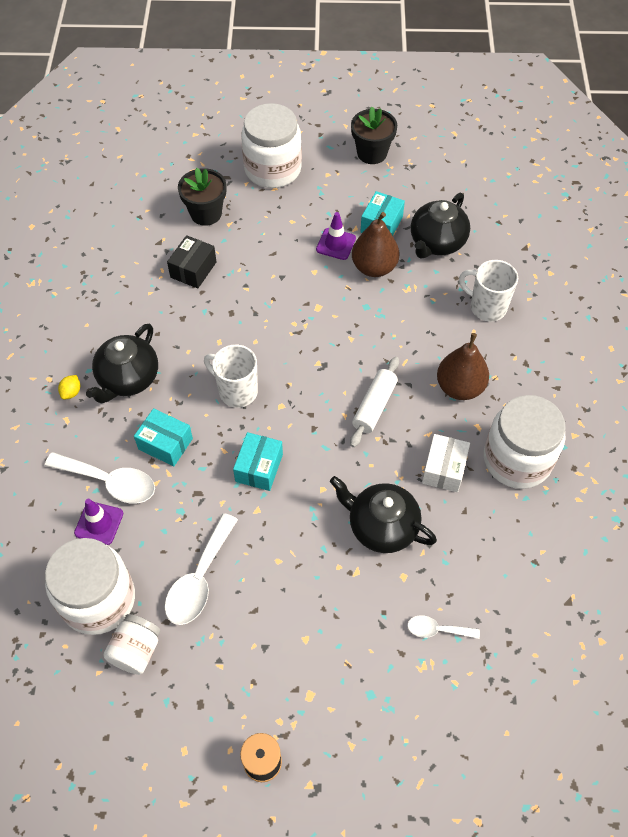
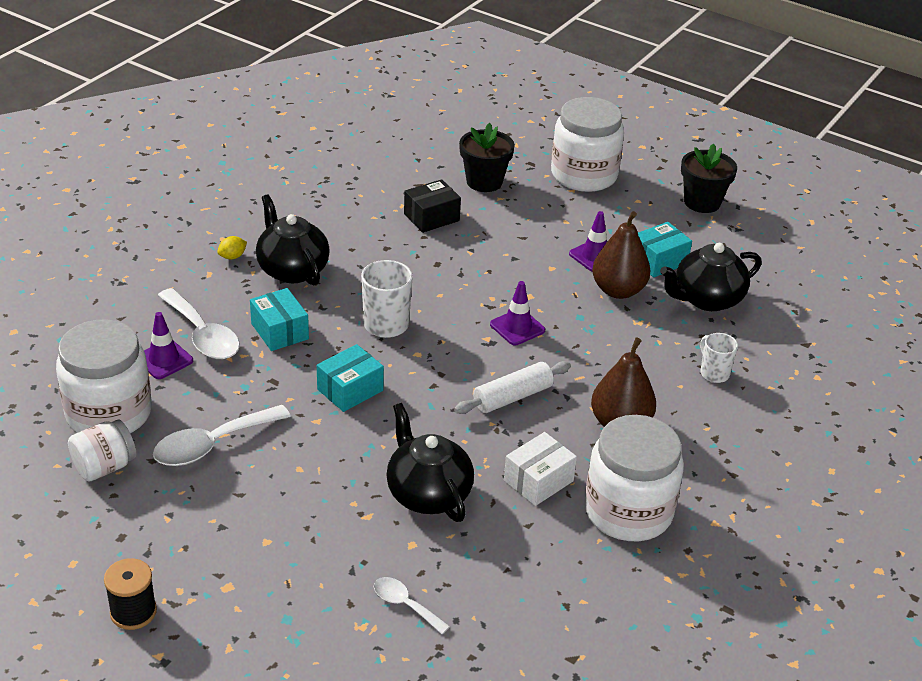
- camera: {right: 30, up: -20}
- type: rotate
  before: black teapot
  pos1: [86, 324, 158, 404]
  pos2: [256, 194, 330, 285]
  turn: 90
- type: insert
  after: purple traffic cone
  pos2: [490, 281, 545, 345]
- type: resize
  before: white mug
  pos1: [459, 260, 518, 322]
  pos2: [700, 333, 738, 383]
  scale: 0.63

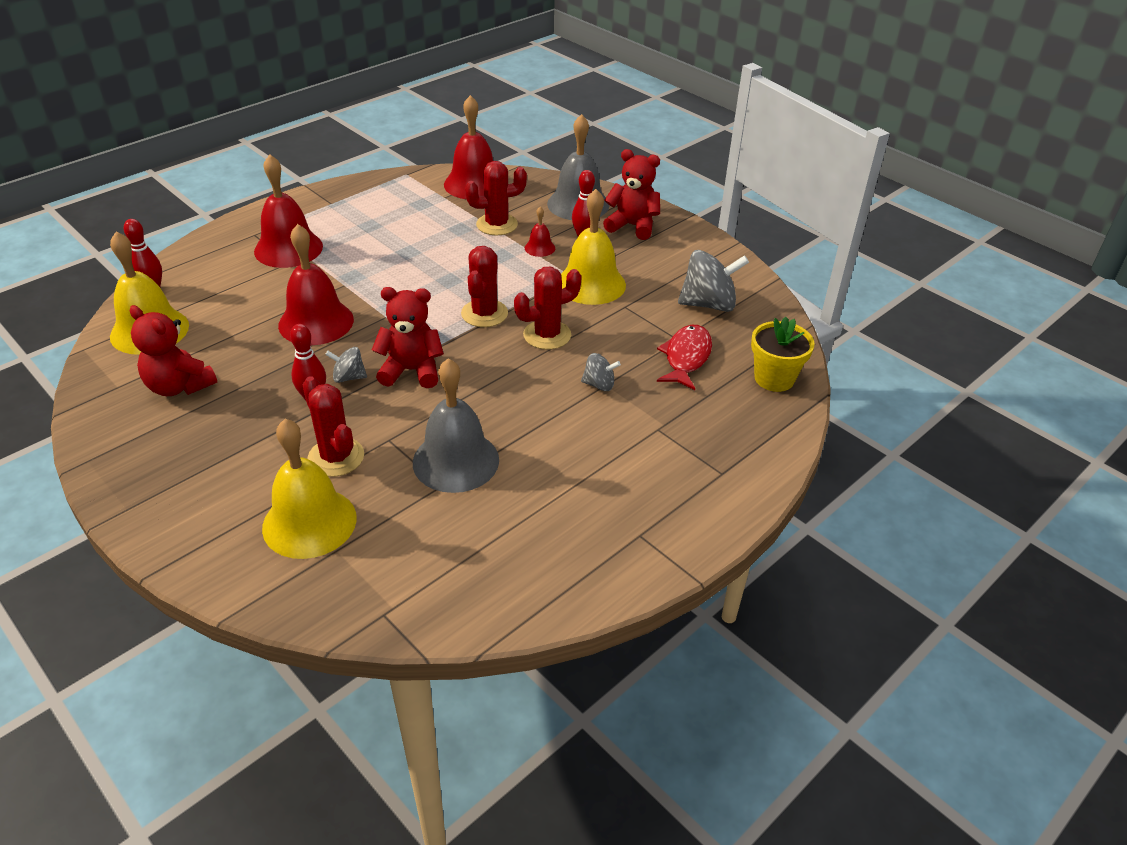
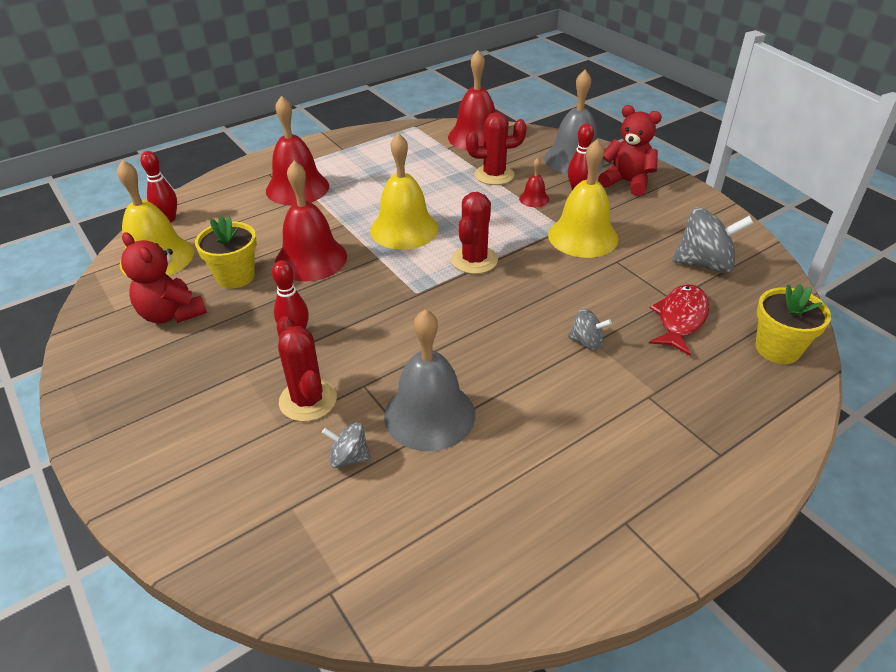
- camera: {right: 10, up: 0}
- type: insert
  after: yellow flower pot
  pos2: [195, 216, 257, 289]
- type: move
  before: grey spinning top
  pos1: [325, 347, 367, 383]
  pos2: [322, 423, 371, 468]
- type: move
  before: yellow bell
  pos1: [262, 419, 357, 559]
  pos2: [370, 133, 438, 250]
- type: delete
  before: red teddy bear
  pos1: [372, 287, 444, 388]
- type: delete
  before: red cactus
  pos1: [514, 267, 582, 350]

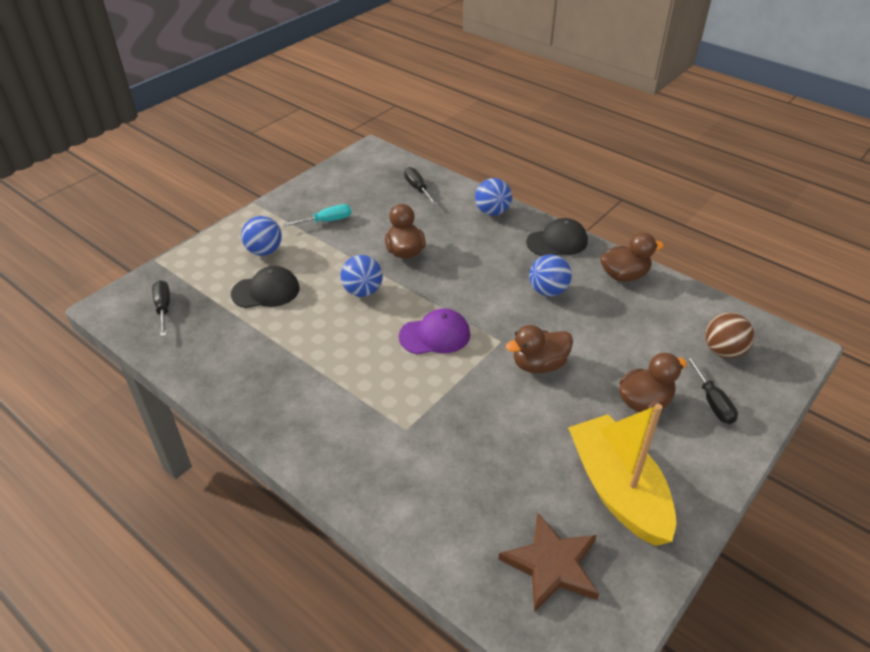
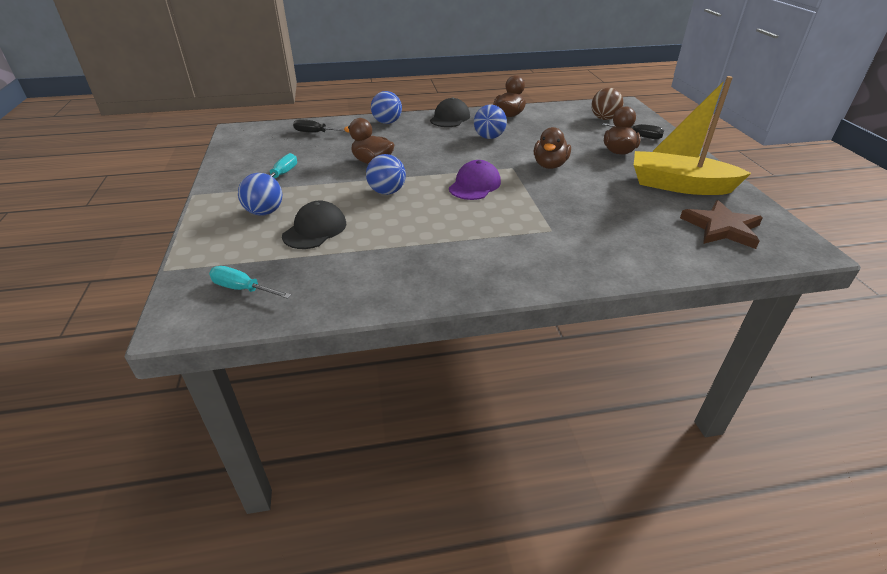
- camera: {right: -50, up: -5}
- type: recolor
  before: black screwdriver
  after: turquoise screwdriver
  pos1: [152, 280, 170, 336]
  pos2: [209, 266, 291, 299]

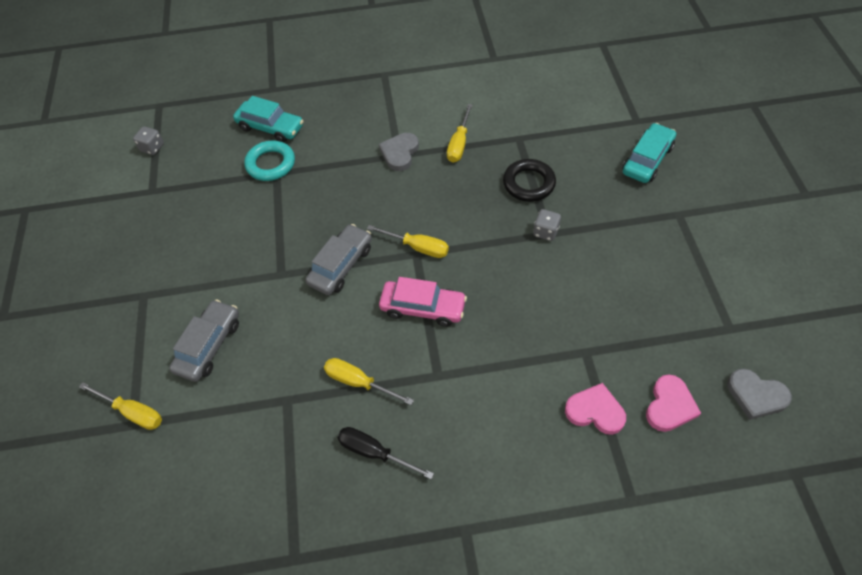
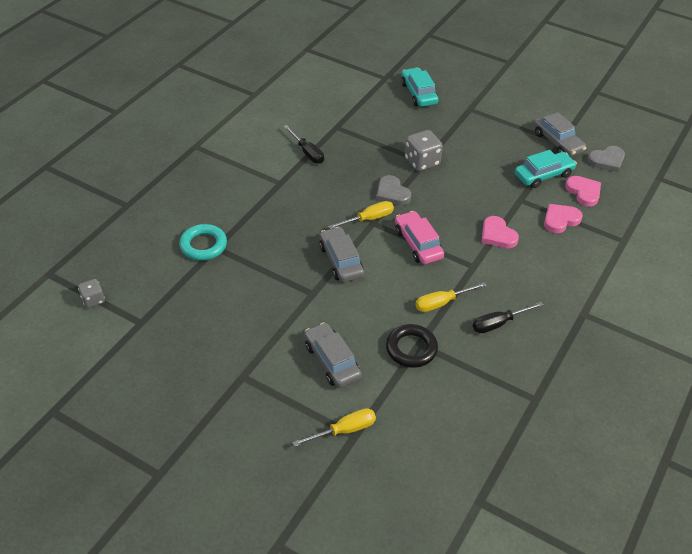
- camera: {right: -55, up: -10}
- type: recolor
  before: yellow screwdriver
  after: black screwdriver
  pos1: [447, 104, 473, 163]
  pos2: [283, 125, 324, 164]
- type: move
  before: grey heart
  pos1: [379, 133, 419, 171]
  pos2: [376, 175, 411, 206]
- type: move
  before: black ring
  pos1: [503, 159, 556, 202]
  pos2: [386, 324, 438, 368]
- type: rotate
  before: pink car
  pos1: [379, 277, 467, 327]
  pos2: [395, 211, 444, 264]
  turn: -75
- type: resize
  before: grey dice
  pos1: [533, 209, 561, 241]
  pos2: [405, 130, 443, 171]
  scale: 1.68
- type: insert
  after: pink heart
  pos2: [482, 216, 519, 248]
- type: move
  before: turquoise car
  pos1: [233, 96, 304, 143]
  pos2: [515, 150, 577, 188]
- type: insert
  after: grey car
  pos2: [534, 112, 586, 157]

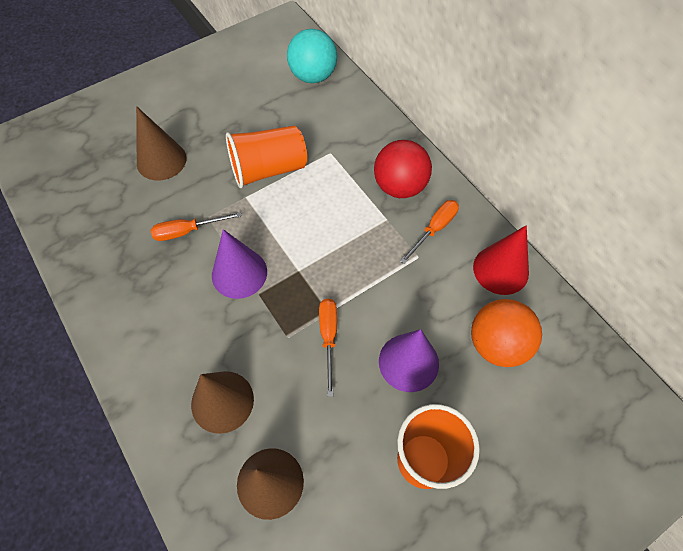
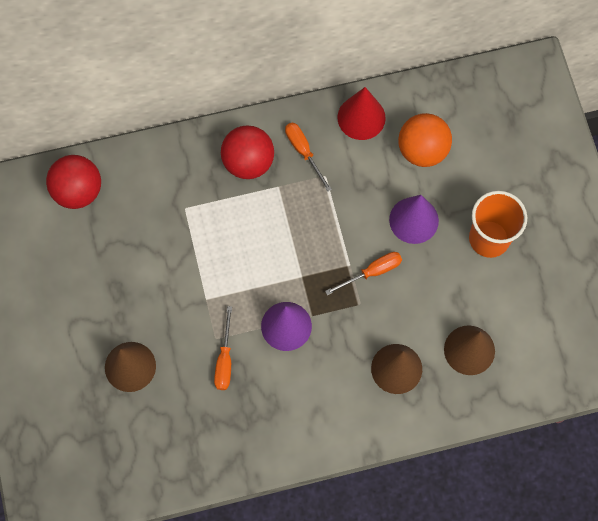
- camera: {right: -70, up: 10}
- type: recolor
  before: turquoise ball
  after: red ball
  pos1: [287, 29, 337, 83]
  pos2: [46, 155, 101, 209]
- type: rotate
  before: orange screwdriver
  pos1: [319, 299, 337, 397]
  pos2: [325, 252, 402, 295]
  turn: 135
- type: delete
  before: orange cup
  pos1: [226, 125, 307, 188]

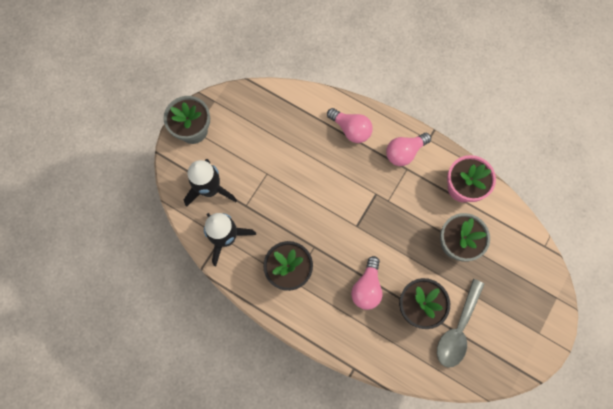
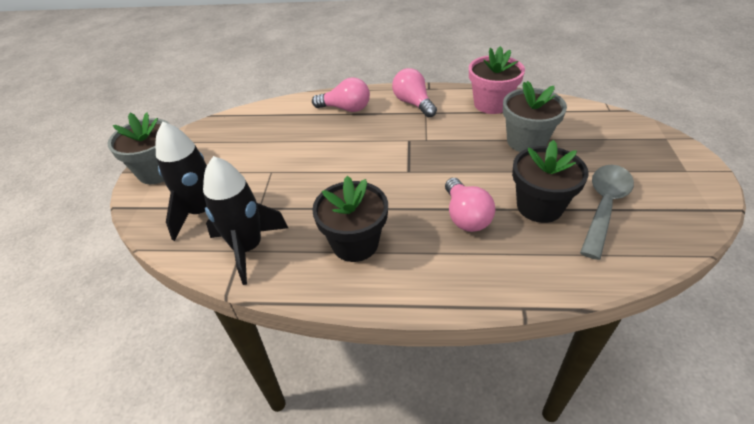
- camera: {right: -25, up: -30}
- type: rotate
  before: pink light bulb
  pos1: [386, 133, 431, 166]
  pos2: [392, 68, 437, 117]
  turn: 120
- type: rotate
  before: grey spoon
  pos1: [437, 279, 485, 368]
  pos2: [580, 165, 634, 260]
  turn: -150

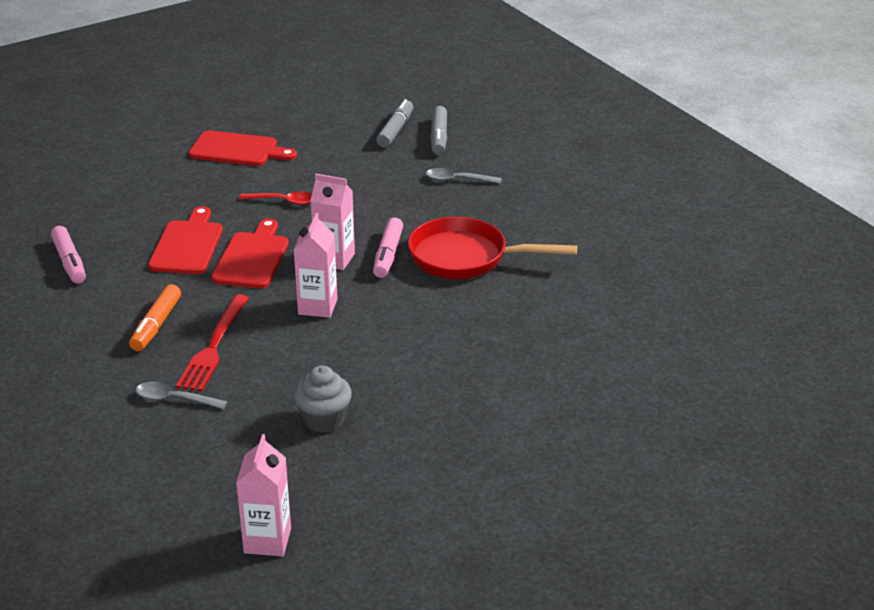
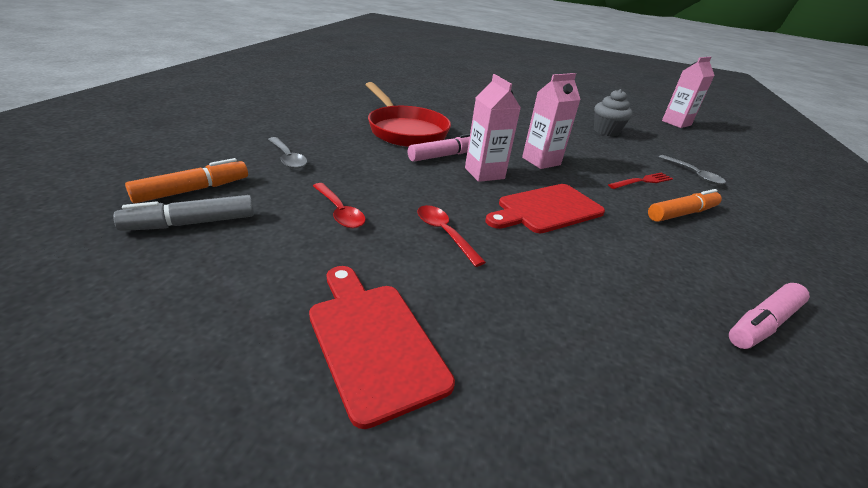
- camera: {right: -135, up: 0}
- type: recolor
  before: grey marker
  after: orange marker
  pos1: [430, 106, 447, 155]
  pos2: [125, 158, 248, 203]
- type: insert
  after: red spoon
  pos2: [313, 183, 366, 229]
- type: resize
  before: red fork
  pos1: [176, 294, 249, 391]
  pos2: [608, 172, 673, 189]
  scale: 0.64
- type: rotate
  before: pink marker
  pos1: [51, 226, 86, 283]
  pos2: [729, 283, 810, 349]
  turn: -150
- type: delete
  before: red cutting board
  pos1: [148, 206, 223, 274]

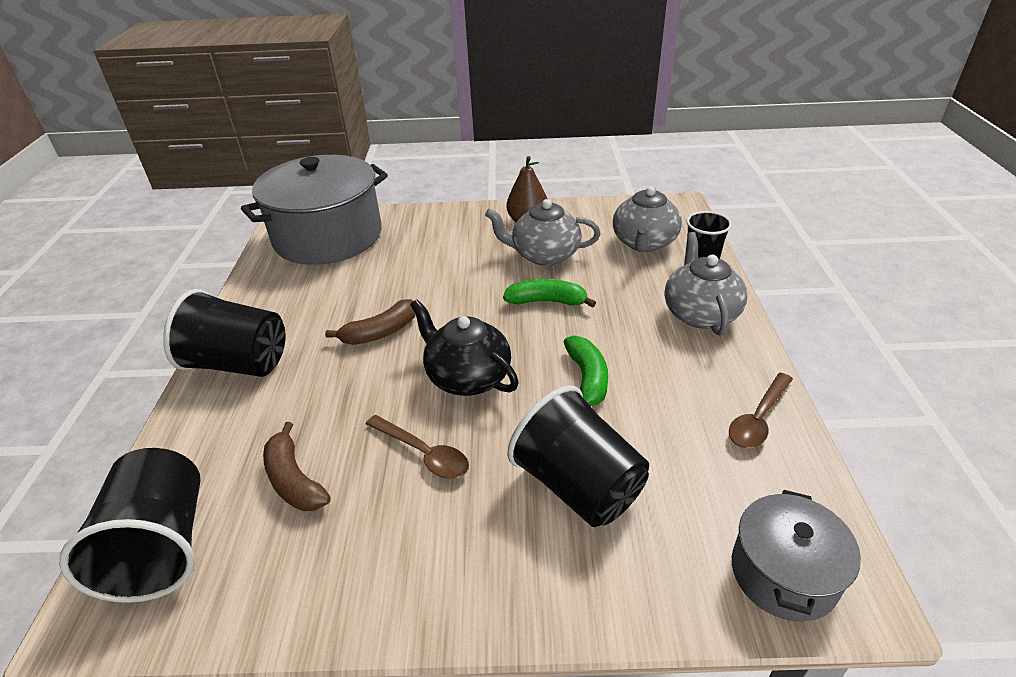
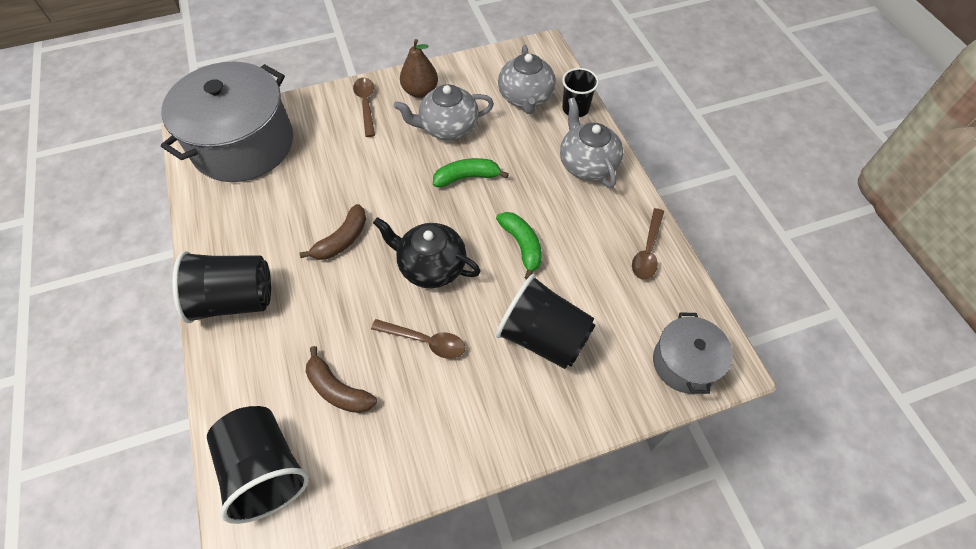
- camera: {right: -20, up: 20}
- type: insert
  after: brown spoon
  pos2: [353, 78, 375, 137]

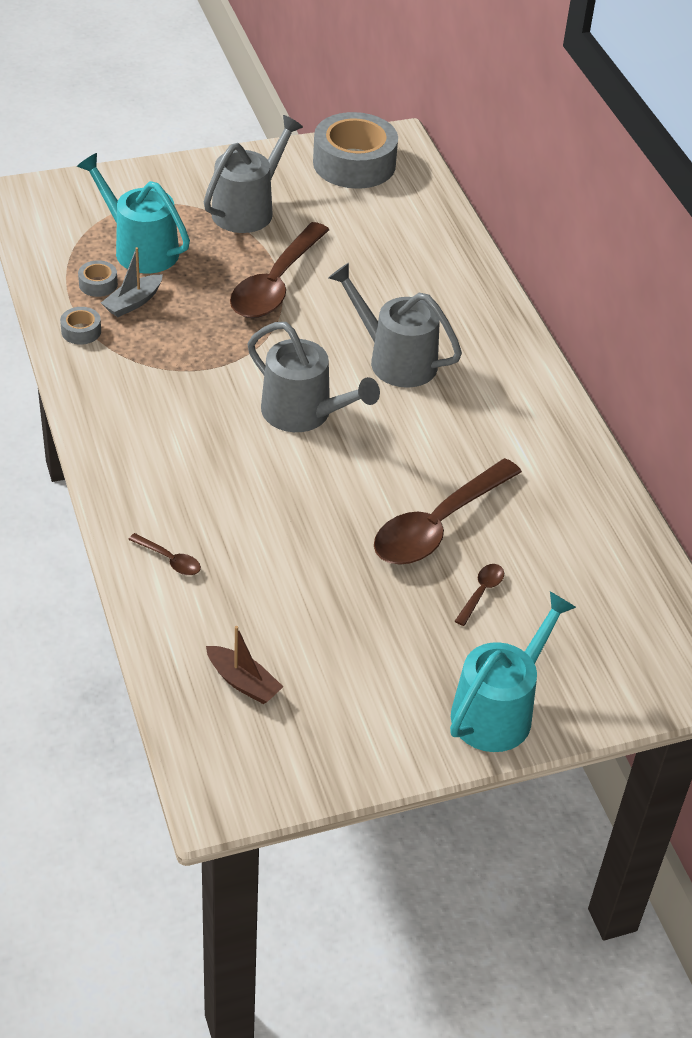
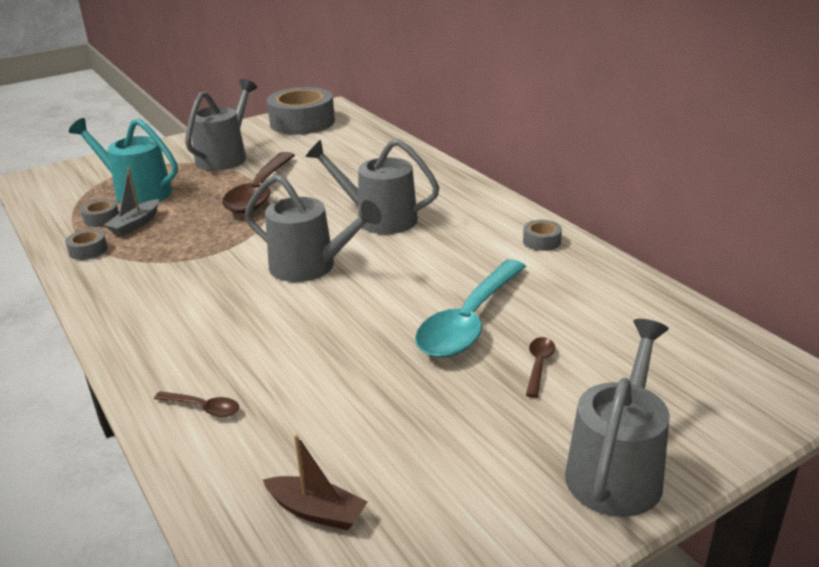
- camera: {right: -10, up: -15}
- type: recolor
  before: brown spoon
  after: turquoise spoon
  pos1: [374, 458, 522, 565]
  pos2: [415, 259, 526, 358]
- type: insert
  after: grey tape
  pos2: [523, 220, 562, 251]
- type: recolor
  before: turquoise watering can
  after: grey watering can
  pos1: [450, 591, 576, 752]
  pos2: [565, 319, 670, 517]

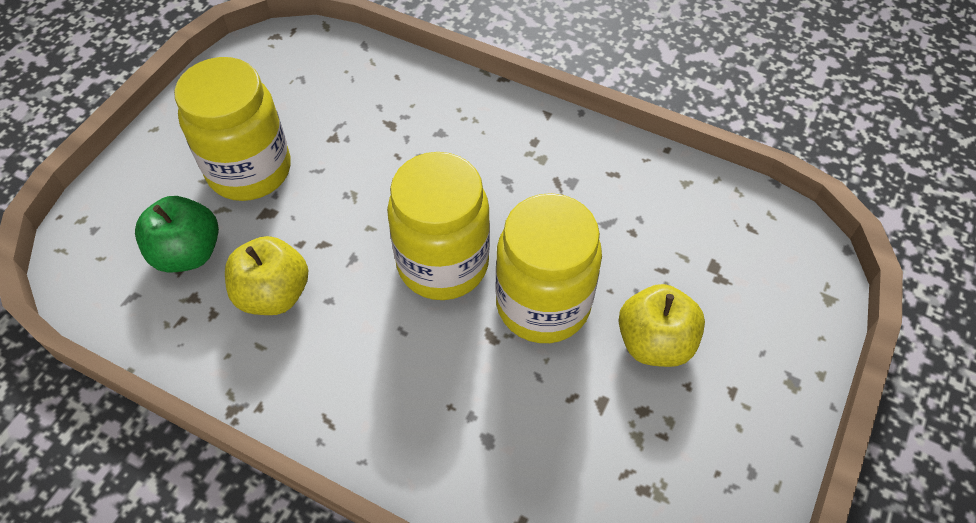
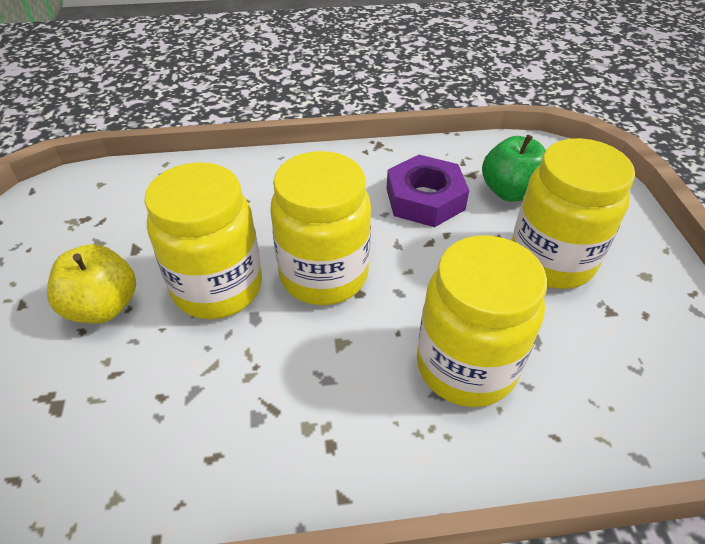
- camera: {right: 145, up: -10}
- type: replace
  before: yellow apple
  after: purple nut
  pos1: [225, 236, 308, 315]
  pos2: [386, 155, 469, 227]
- type: insert
  after: yellow jar
  pos2: [417, 236, 547, 407]

